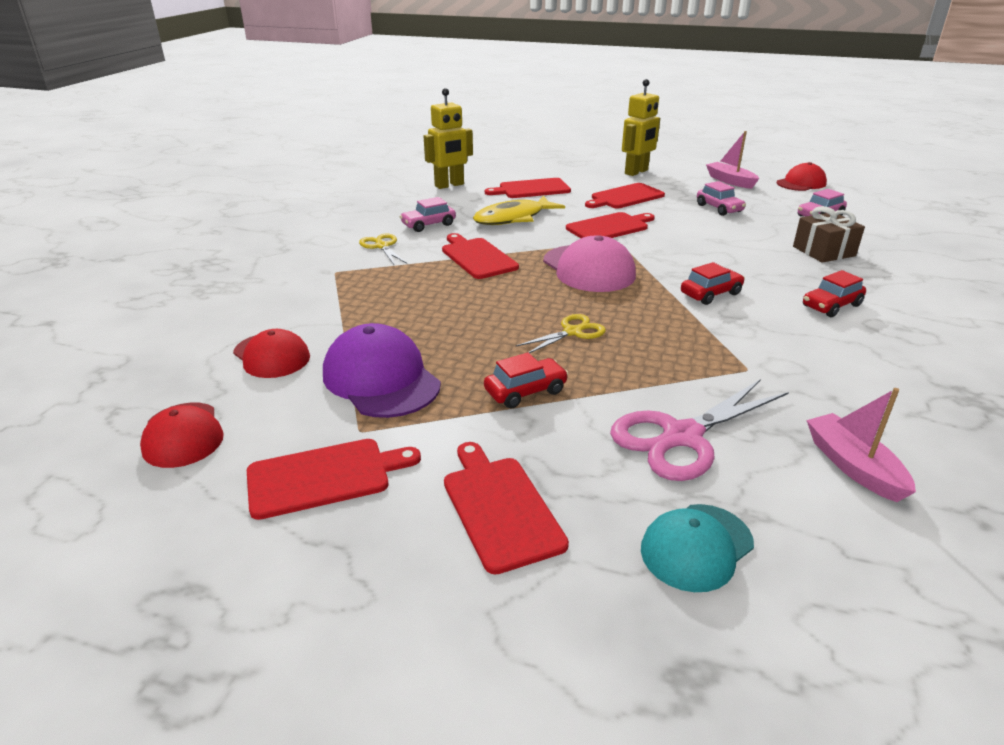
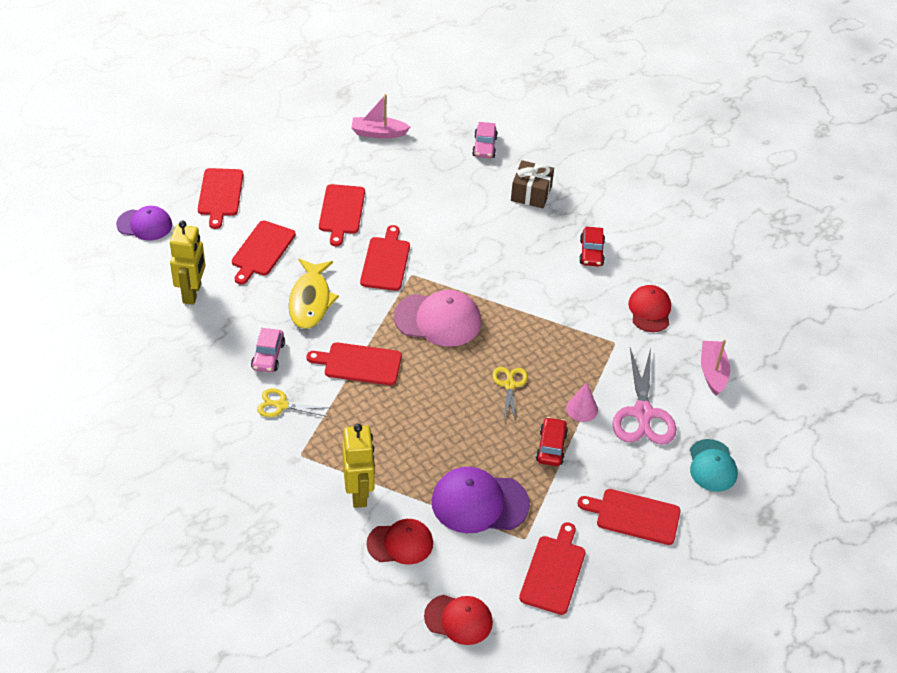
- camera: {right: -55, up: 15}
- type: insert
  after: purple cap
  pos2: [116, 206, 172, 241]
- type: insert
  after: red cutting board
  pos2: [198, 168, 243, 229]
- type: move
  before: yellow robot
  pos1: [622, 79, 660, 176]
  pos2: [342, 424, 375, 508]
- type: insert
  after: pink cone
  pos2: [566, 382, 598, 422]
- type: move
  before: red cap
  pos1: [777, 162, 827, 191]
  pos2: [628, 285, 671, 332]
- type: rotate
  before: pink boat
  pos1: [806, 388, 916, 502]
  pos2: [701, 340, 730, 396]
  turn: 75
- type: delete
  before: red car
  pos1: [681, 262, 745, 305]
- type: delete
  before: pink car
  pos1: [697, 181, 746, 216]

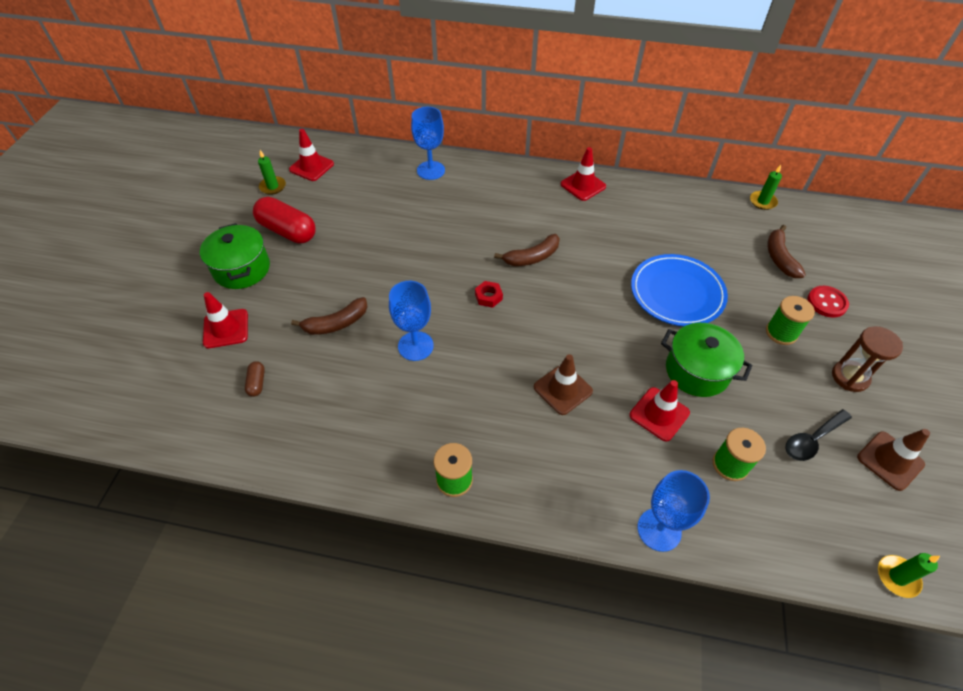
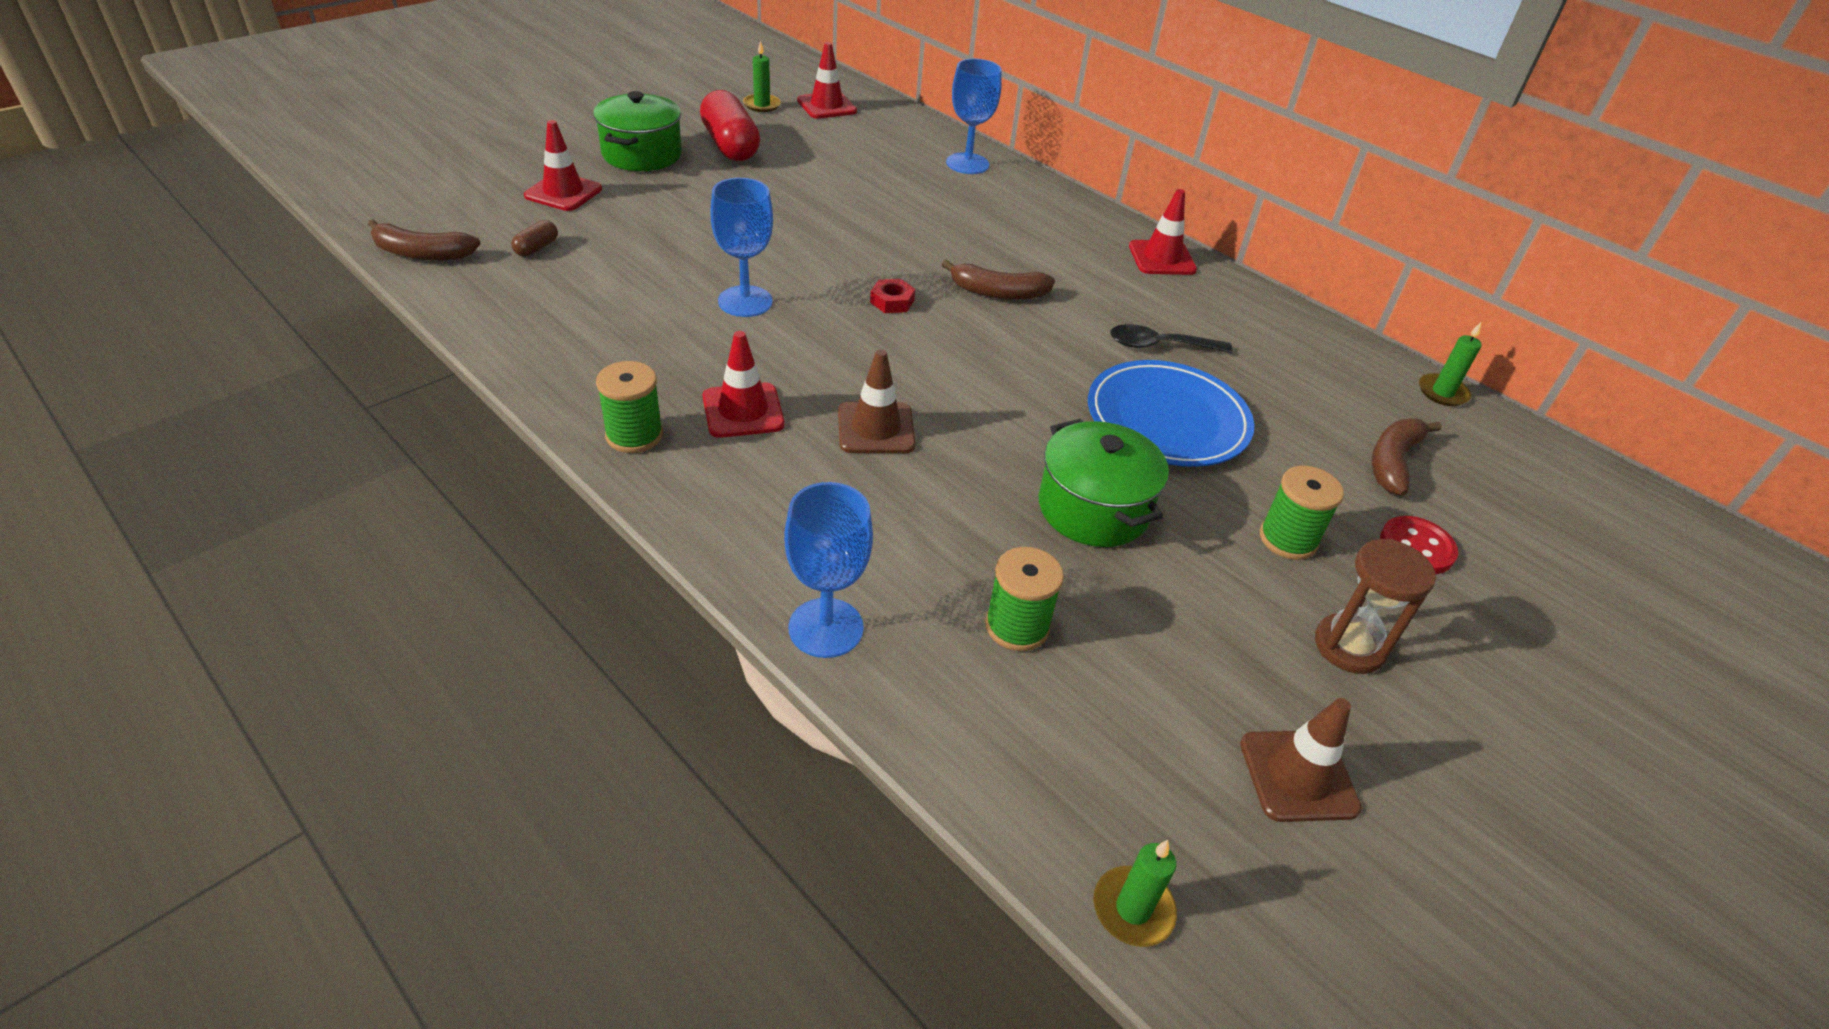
- camera: {right: 30, up: -10}
- type: move
  before: brown banana
  pos1: [291, 297, 367, 335]
  pos2: [368, 220, 481, 261]
- type: move
  before: red traffic cone
  pos1: [630, 380, 690, 442]
  pos2: [703, 331, 785, 438]
- type: move
  before: black spoon
  pos1: [785, 409, 852, 461]
  pos2: [1110, 324, 1233, 353]

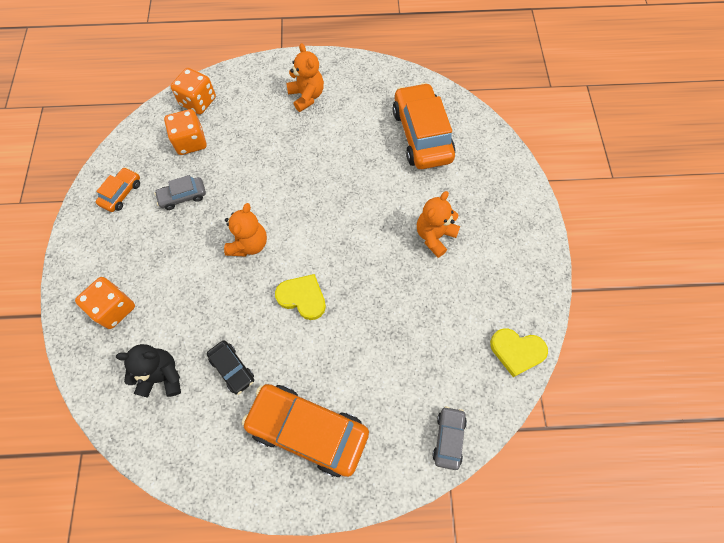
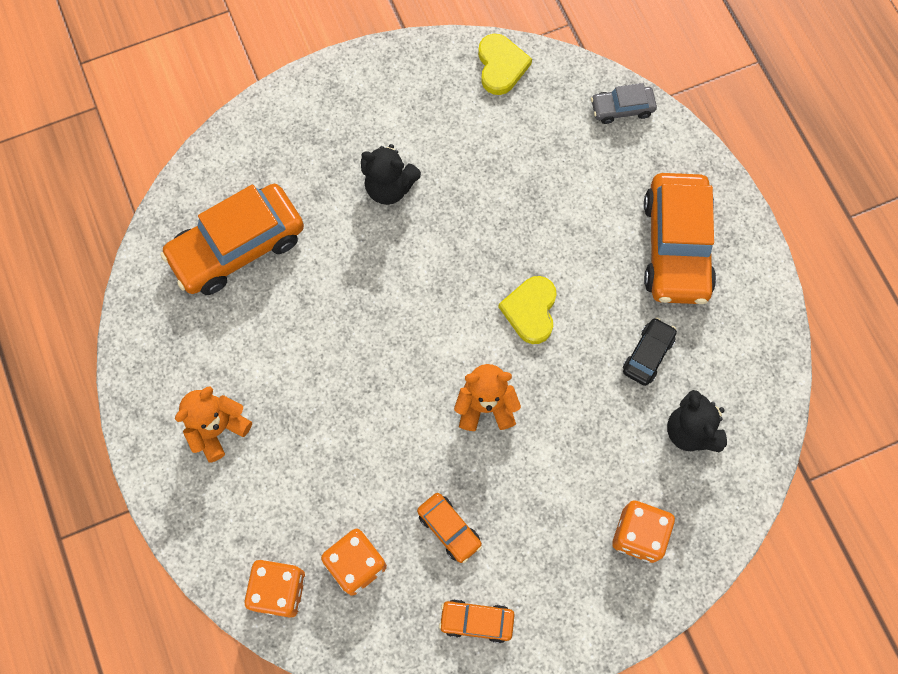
- camera: {right: -110, up: 5}
- type: recolor
  before: orange teddy bear
  after: black teddy bear
  pos1: [417, 191, 460, 258]
  pos2: [361, 144, 421, 205]
- type: recolor
  before: grey car
  after: orange car
  pos1: [154, 175, 206, 210]
  pos2: [417, 493, 482, 563]

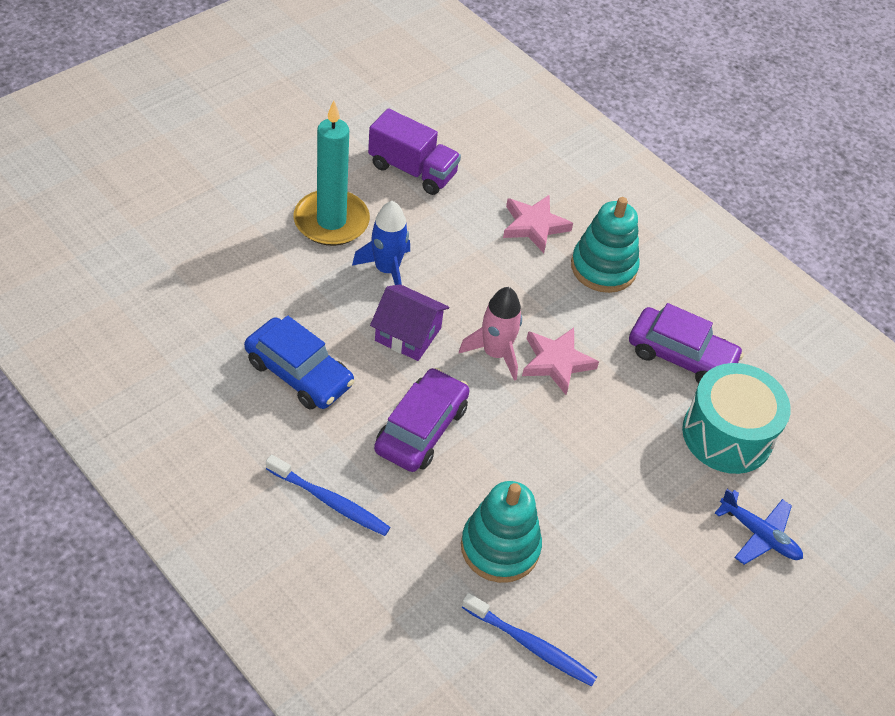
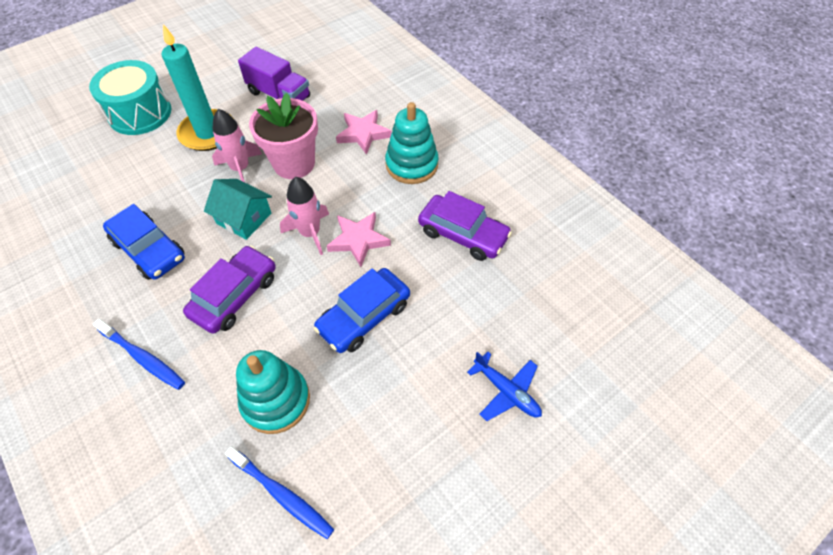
- camera: {right: 10, up: 5}
- type: move
  before: turquoise drum
  pos1: [682, 363, 791, 474]
  pos2: [89, 60, 171, 135]
- type: recolor
  before: purple house
  after: turquoise house
  pos1: [370, 284, 449, 361]
  pos2: [204, 179, 272, 240]
- type: recolor
  before: blue rocket
  after: pink rocket
  pos1: [352, 201, 410, 285]
  pos2: [212, 109, 262, 182]
- type: insert
  after: pink flower pot
  pos2: [249, 93, 318, 179]
- type: insert
  after: blue car
  pos2: [314, 268, 410, 353]

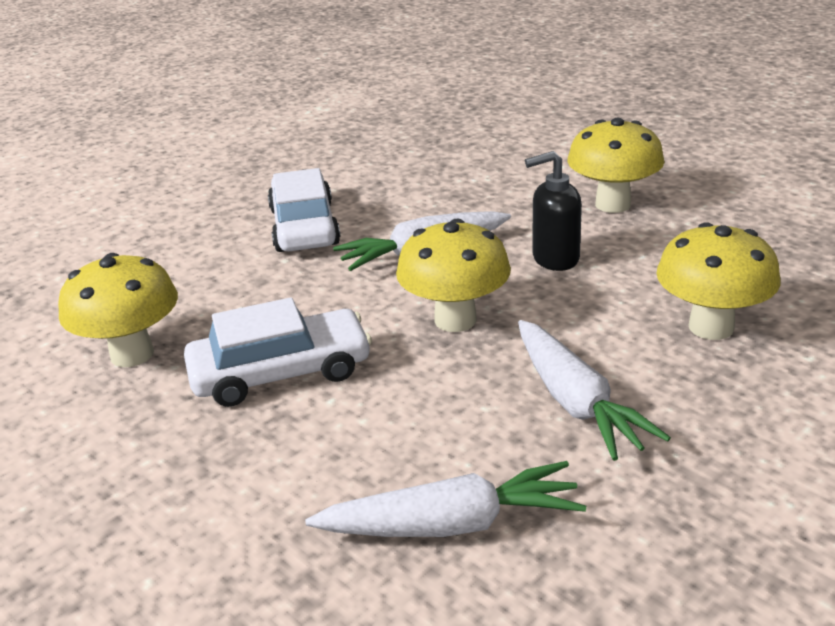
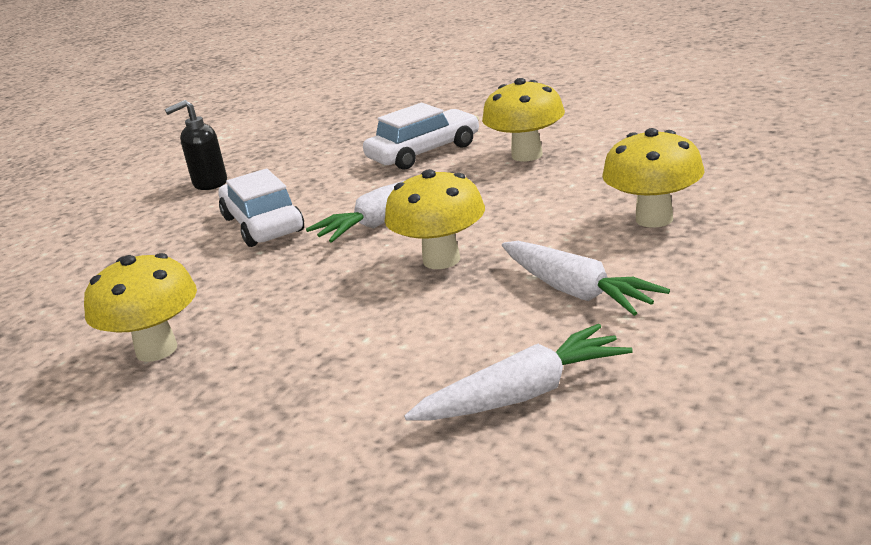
- camera: {right: -15, up: -5}
- type: move
  before: black soap dispenser
  pos1: [525, 151, 582, 271]
  pos2: [165, 100, 227, 190]
- type: move
  before: white car
  pos1: [184, 297, 372, 407]
  pos2: [363, 103, 479, 170]

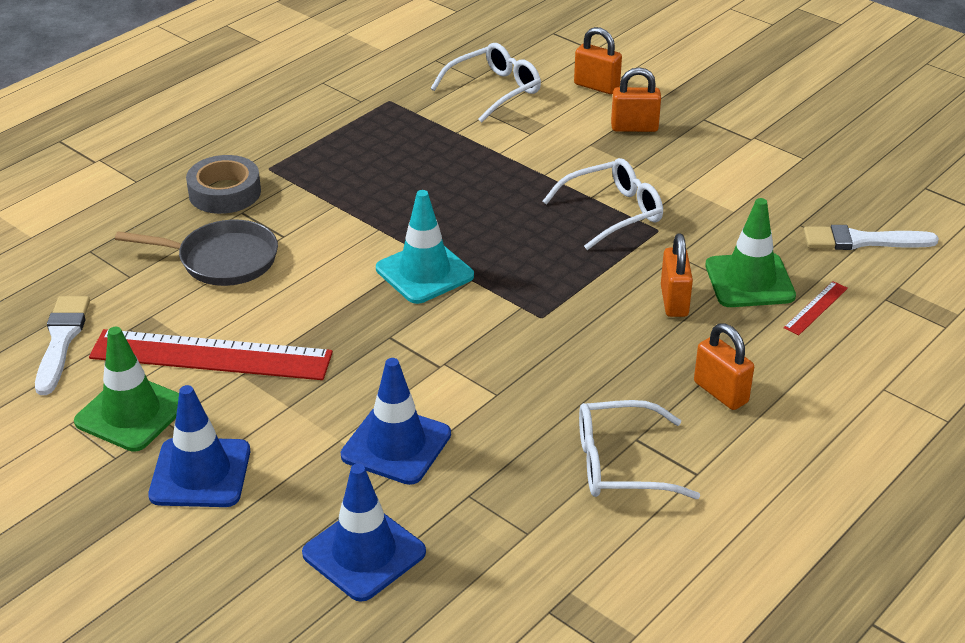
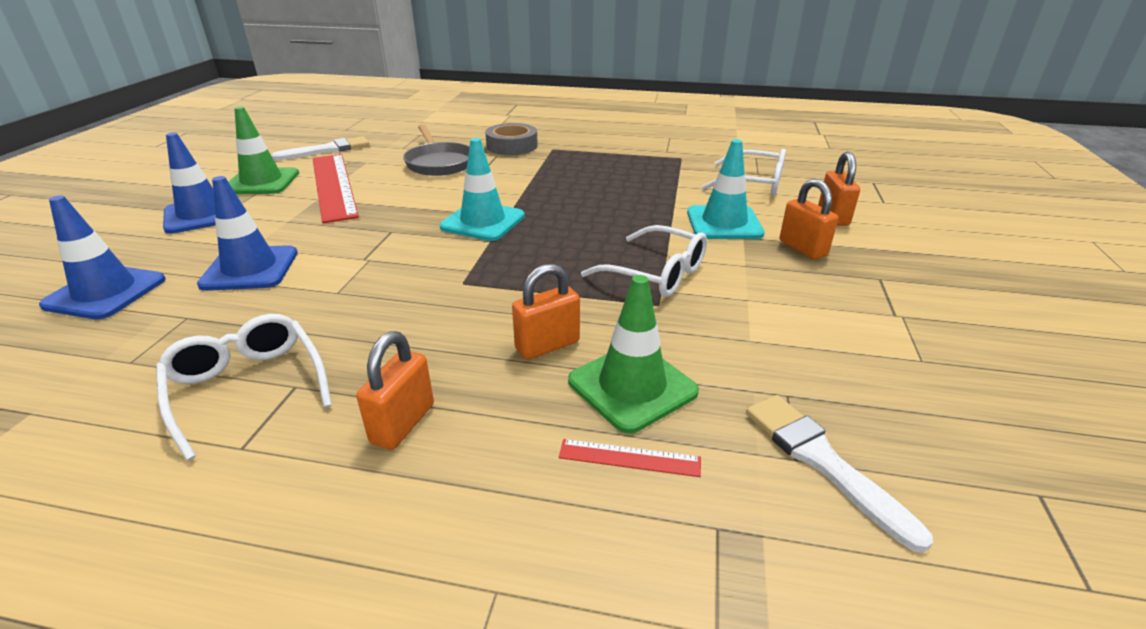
- camera: {right: 60, up: -5}
- type: insert
  after: turquoise traffic cone
  pos2: [687, 139, 765, 239]

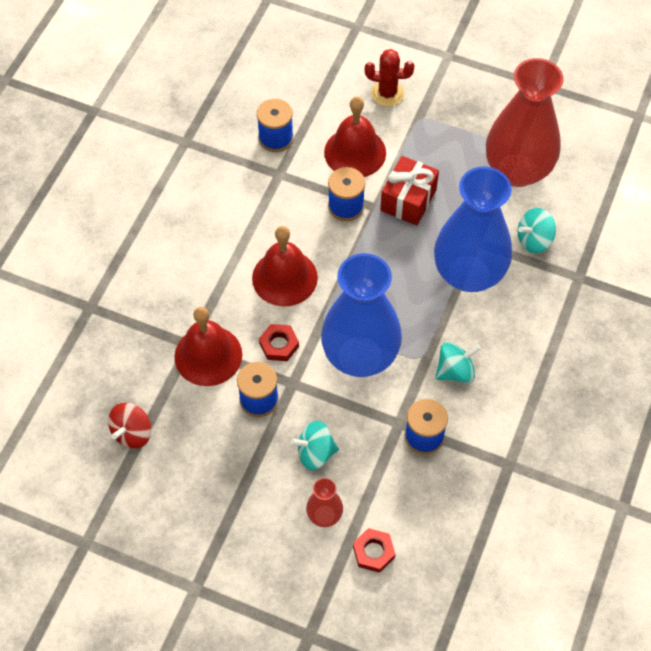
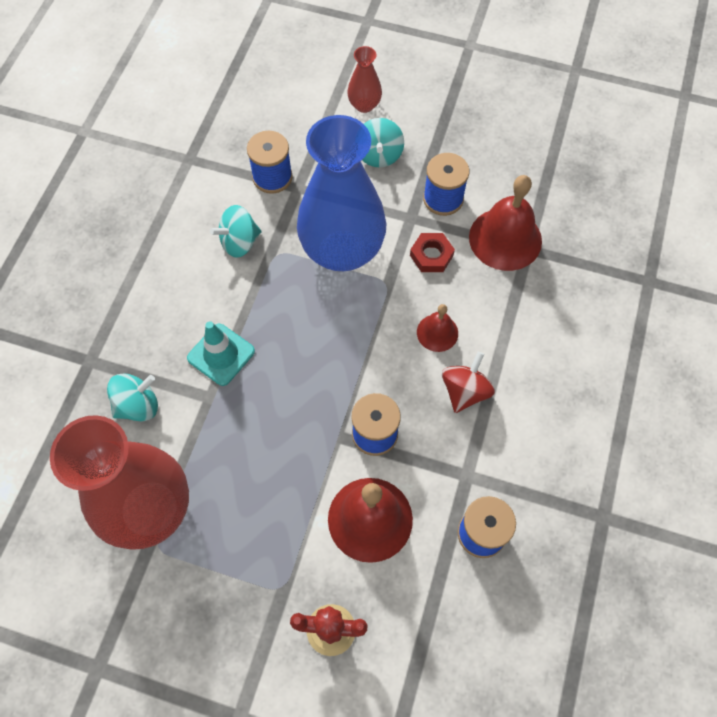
- camera: {right: 175, up: 5}
- type: replace
  before: blue vase
  after: turquoise traffic cone
  pos1: [434, 166, 512, 292]
  pos2: [187, 321, 255, 386]
- type: rotate
  before: turquoise spinning top
  pos1: [290, 421, 339, 470]
  pos2: [362, 118, 404, 167]
  turn: 105
- type: resize
  before: red bell
  pos1: [252, 226, 318, 306]
  pos2: [417, 304, 458, 352]
  scale: 0.54
- type: move
  before: red spinning top
  pos1: [108, 403, 151, 449]
  pos2: [442, 352, 495, 413]
- type: delete
  before: red nut
  pos1: [353, 528, 395, 573]
- type: delete
  before: red gift
  pos1: [380, 156, 439, 225]

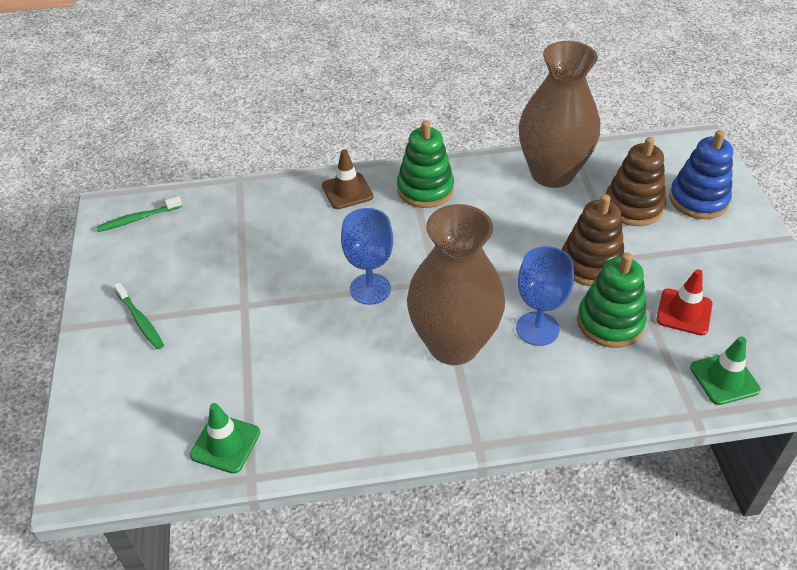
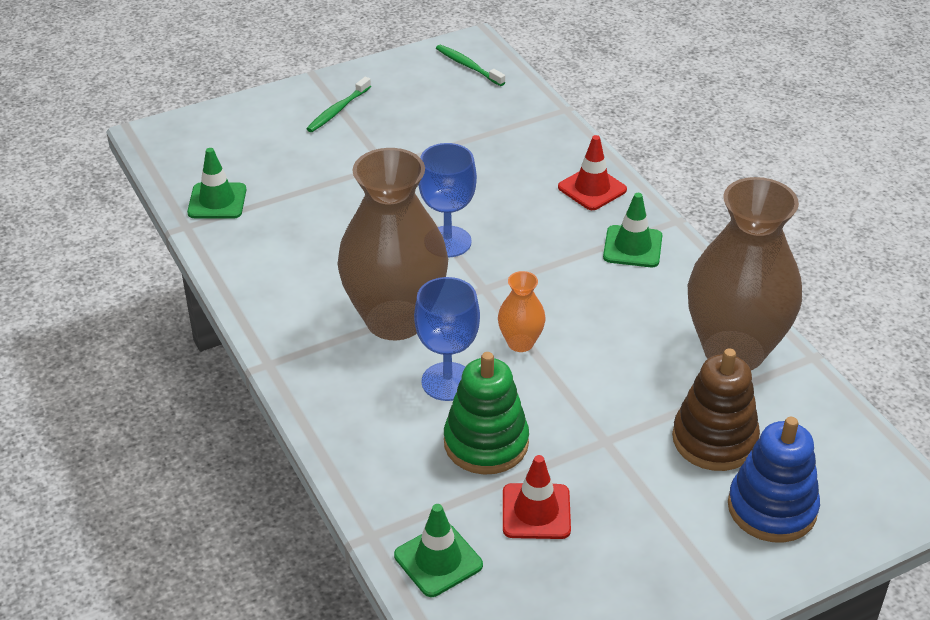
- camera: {right: 70, up: -5}
- type: insert
  after: orange vase
  pos2: [498, 271, 545, 352]
- type: recolor
  before: brown traffic cone
  after: red traffic cone
  pos1: [322, 149, 373, 209]
  pos2: [558, 135, 627, 210]
- type: replace
  before: green stacking toy
  after: green traffic cone
  pos1: [397, 120, 454, 208]
  pos2: [603, 193, 662, 267]
- type: delete
  before: brown stacking toy
  pos1: [562, 194, 624, 286]

